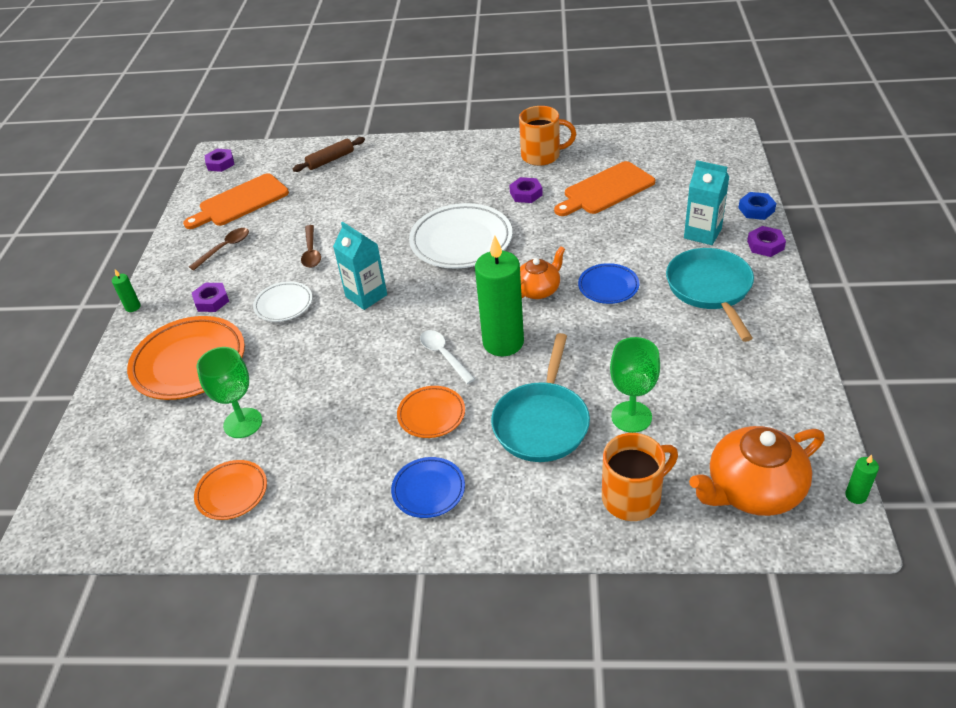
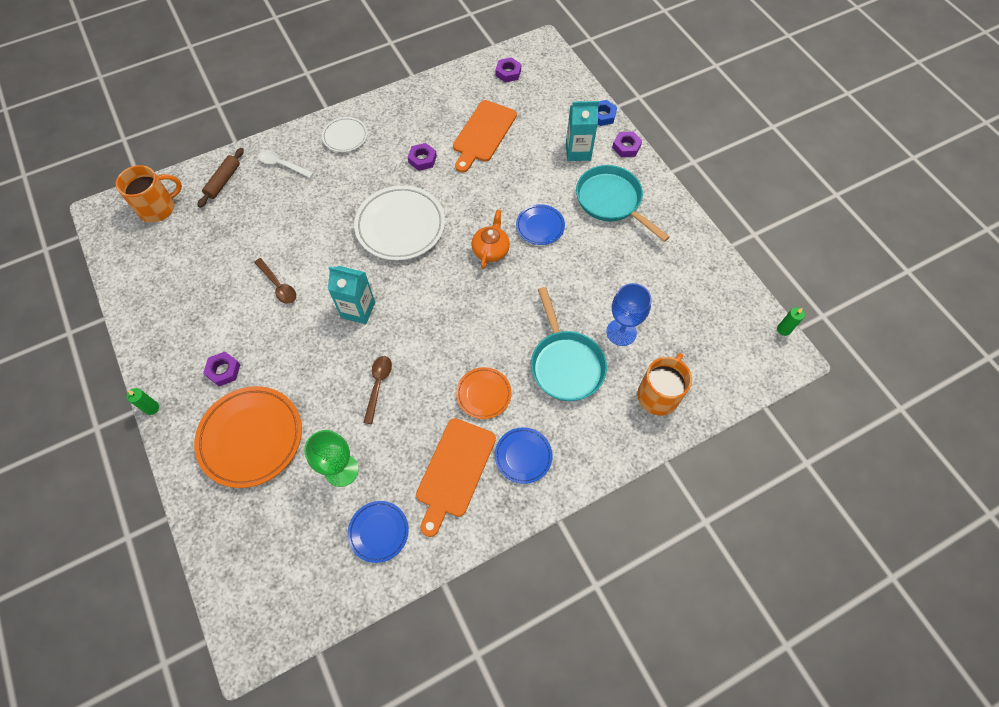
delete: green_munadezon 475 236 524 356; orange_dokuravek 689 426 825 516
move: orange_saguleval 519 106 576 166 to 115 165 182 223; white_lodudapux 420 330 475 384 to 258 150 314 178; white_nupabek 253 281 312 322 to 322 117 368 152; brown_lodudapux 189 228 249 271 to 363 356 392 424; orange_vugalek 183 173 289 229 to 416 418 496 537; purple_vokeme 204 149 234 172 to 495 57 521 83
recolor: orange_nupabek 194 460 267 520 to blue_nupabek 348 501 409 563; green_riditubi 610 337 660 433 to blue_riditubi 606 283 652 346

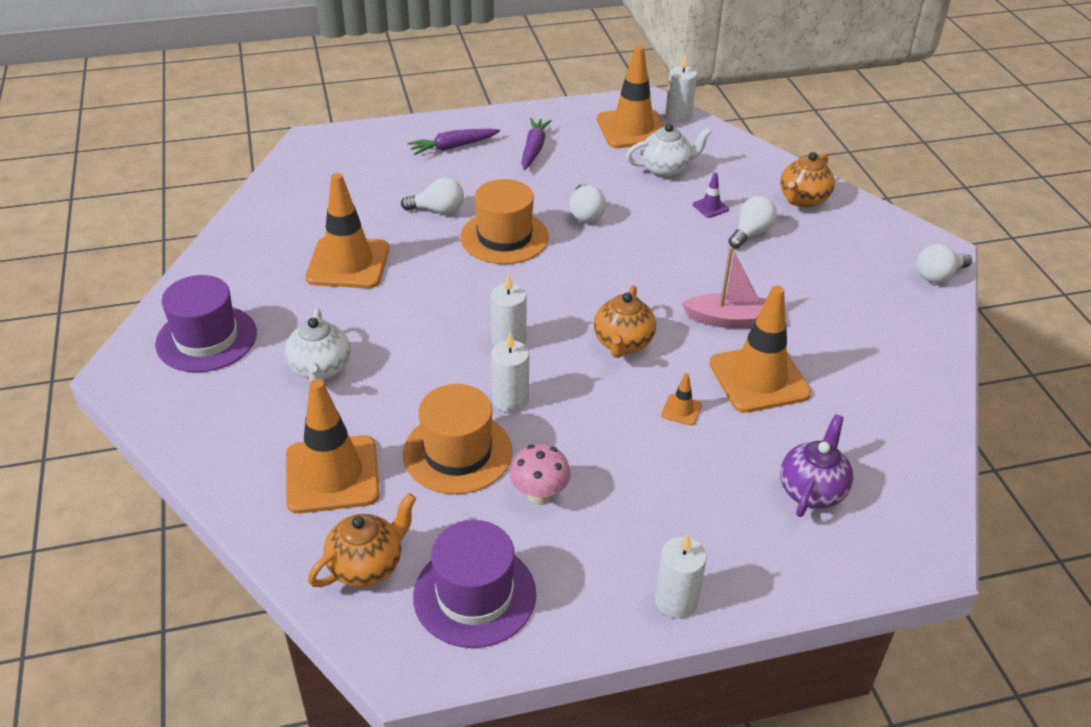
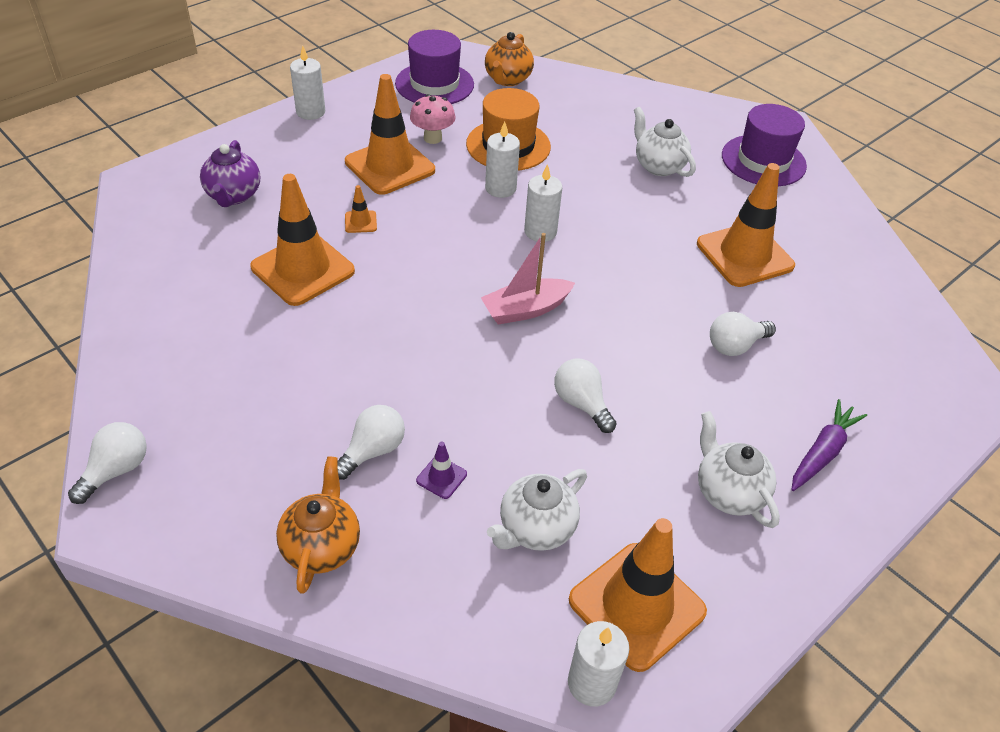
delete: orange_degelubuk 461 179 549 264; orange_dokuravek 594 285 656 358
move: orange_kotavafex 286 379 380 514 to 345 74 435 195; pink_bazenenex 682 247 766 328 to 481 233 575 325
replace: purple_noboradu 521 118 552 170 to white_dokuravek 698 411 780 528
rotate: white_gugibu 728 196 777 249 = 337 405 405 480 150 degrees counterclockwise

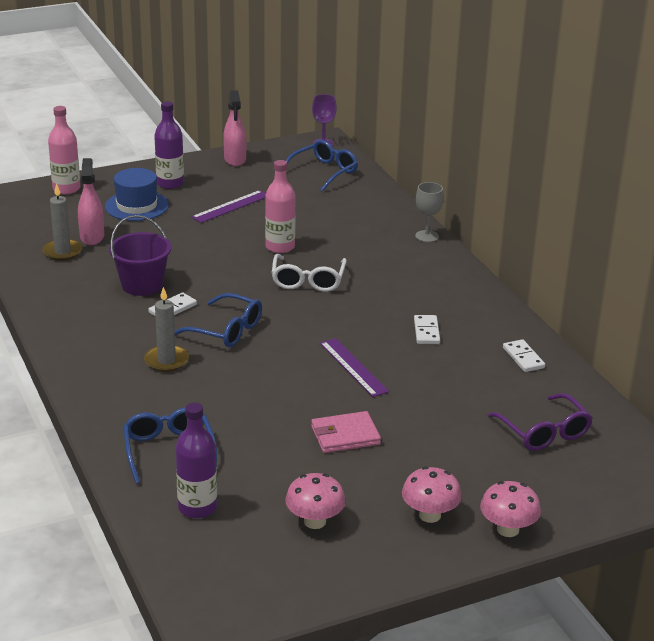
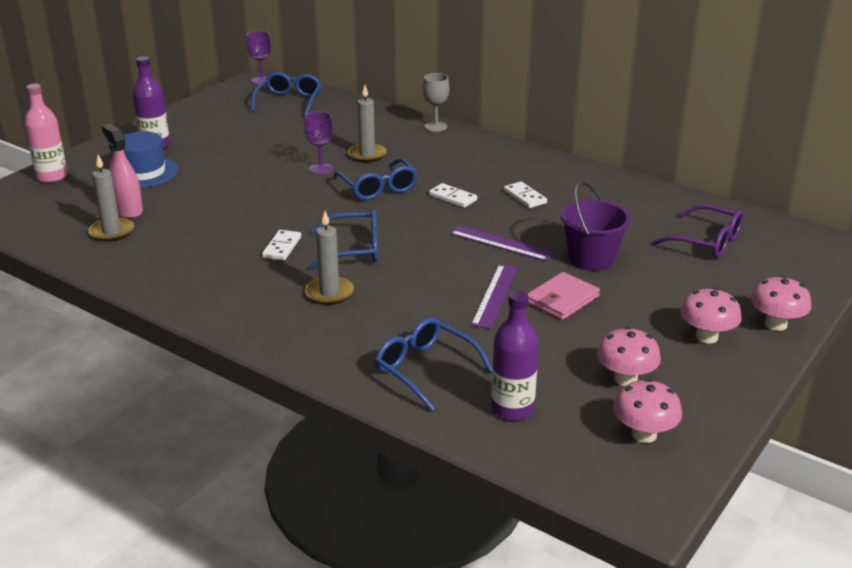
delete: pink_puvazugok 223 90 246 166
insert: grey_munadezon 348 85 387 163; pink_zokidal 613 379 682 443
move: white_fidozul 503 339 545 372 to 429 183 477 208; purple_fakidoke 191 190 266 223 to 471 265 518 329; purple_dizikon 109 215 172 296 to 560 182 631 271
replace: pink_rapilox 265 160 296 253 to purple_riditubi 304 111 333 174
recolor: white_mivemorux 271 254 347 292 to blue_mivemorux 333 158 418 200

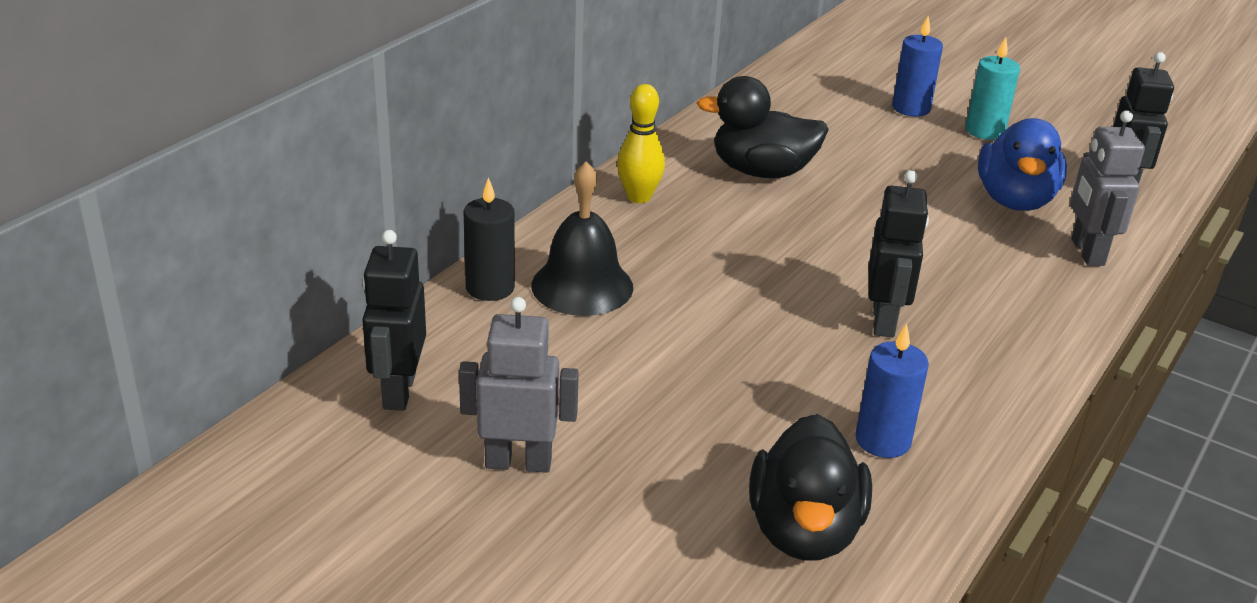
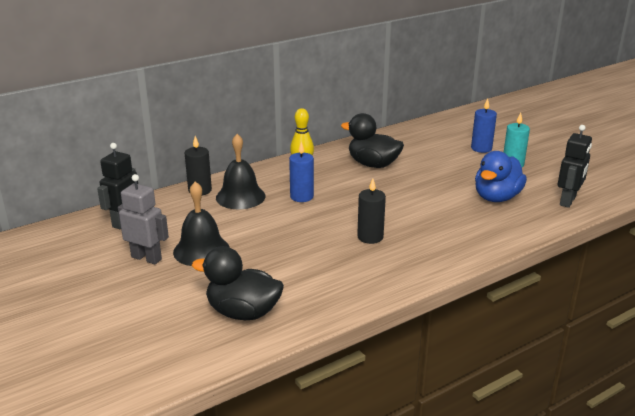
delete: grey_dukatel 1070 110 1145 266
insert: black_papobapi 173 181 230 266
move: blue_munadezon 856 323 929 458 to 289 142 314 202
replace: black_dukatel 869 170 929 338 to black_munadezon 357 179 386 244
rotate: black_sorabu 749 414 872 561 = 192 246 284 320 75 degrees clockwise

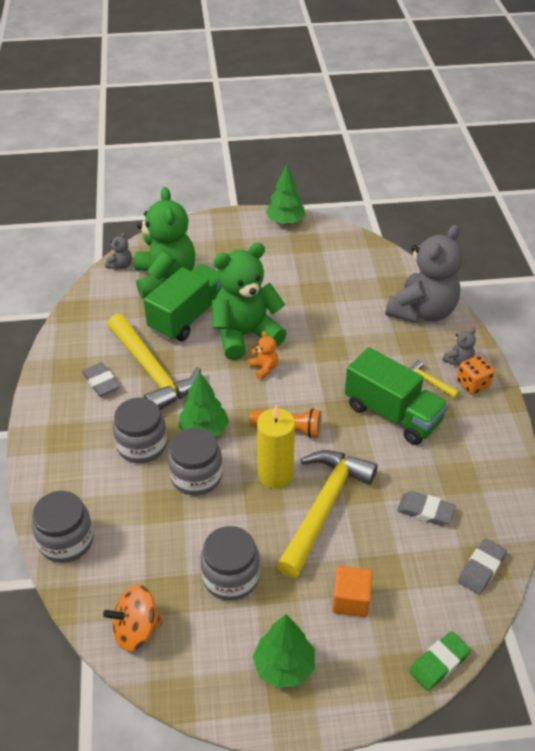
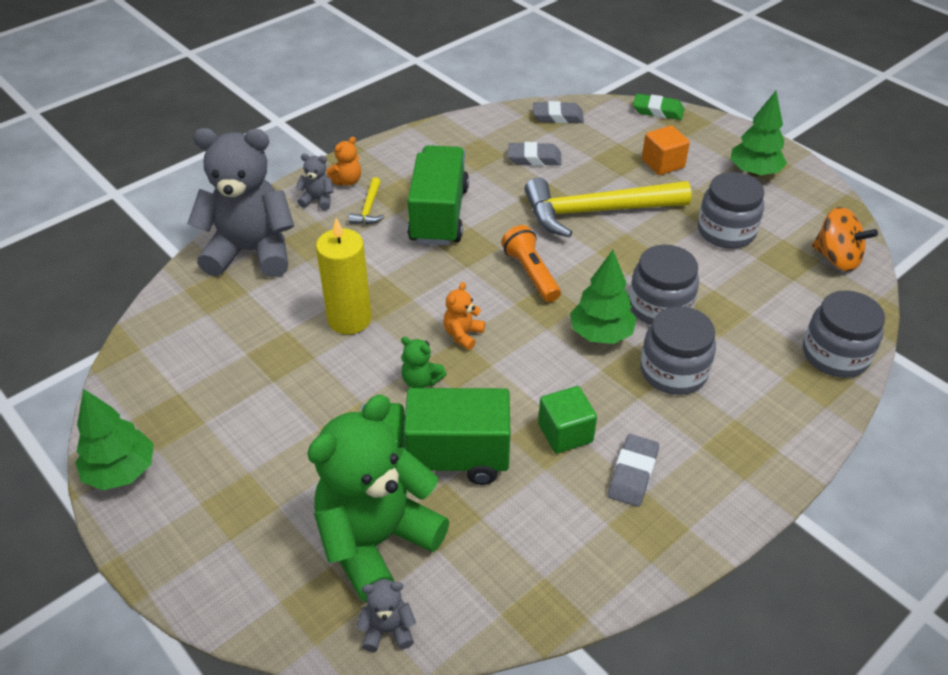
move: yellow_munadezon 257 405 295 489 to 316 218 372 334
replace: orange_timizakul 457 355 495 394 to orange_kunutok 326 137 361 186; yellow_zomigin 108 314 201 410 to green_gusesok 538 386 597 453
rotate: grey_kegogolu 397 491 456 526 = 508 142 561 166 75 degrees counterclockwise
resize: green_kunutok 212 243 287 360 = 401 337 447 388 x0.40

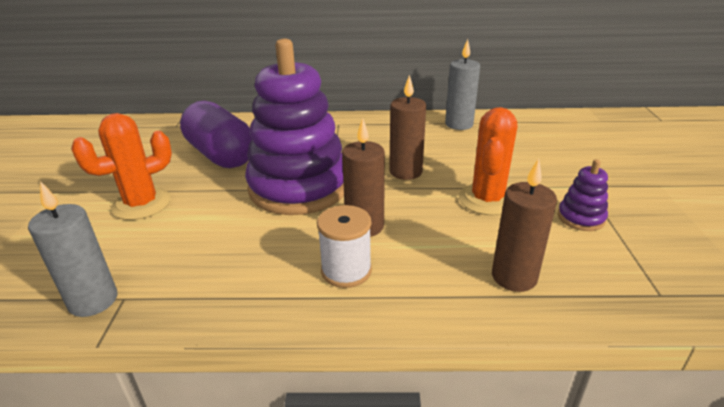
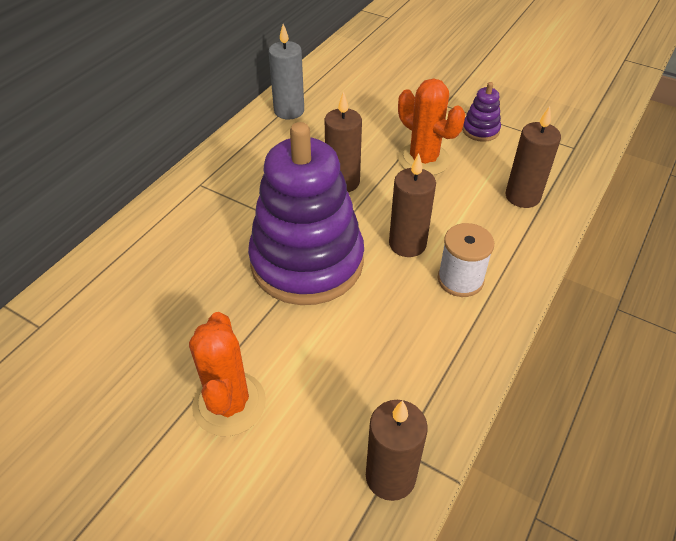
delete: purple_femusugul 180 101 252 168
recolor: grey_munadezon 28 181 117 317 to brown_munadezon 366 400 428 501

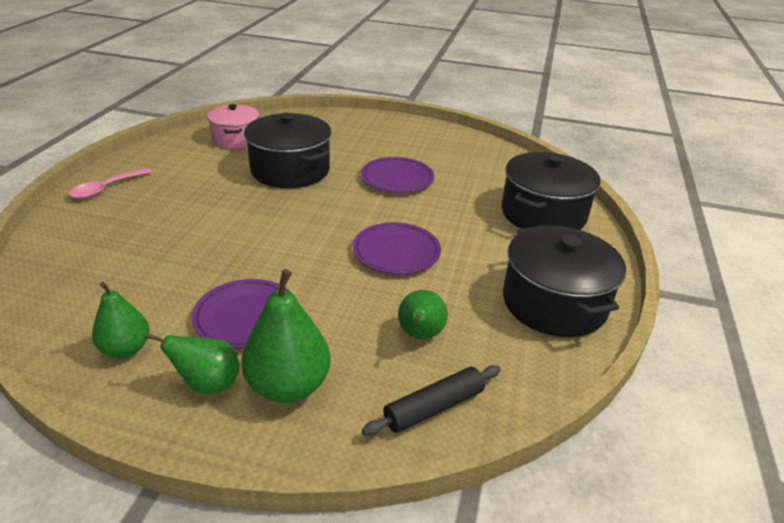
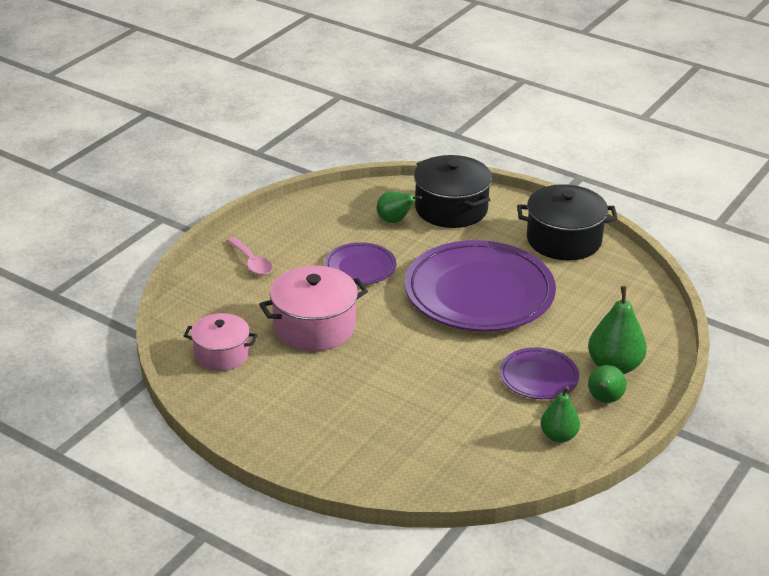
delete: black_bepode 362 365 501 436
move: pink_lodudapux 69 168 152 199 to 227 237 273 275; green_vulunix 398 290 448 339 to 377 191 422 223
recolor: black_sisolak 244 113 331 188 to pink_sisolak 259 266 368 351
resize: purple_nupabek 353 222 441 274 = 405 240 556 331 x2.05

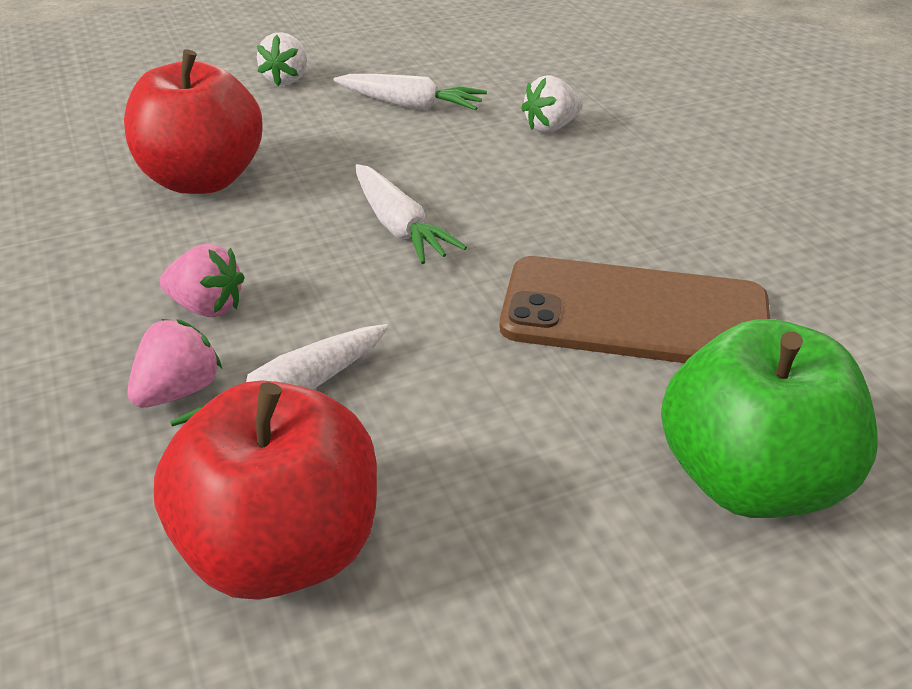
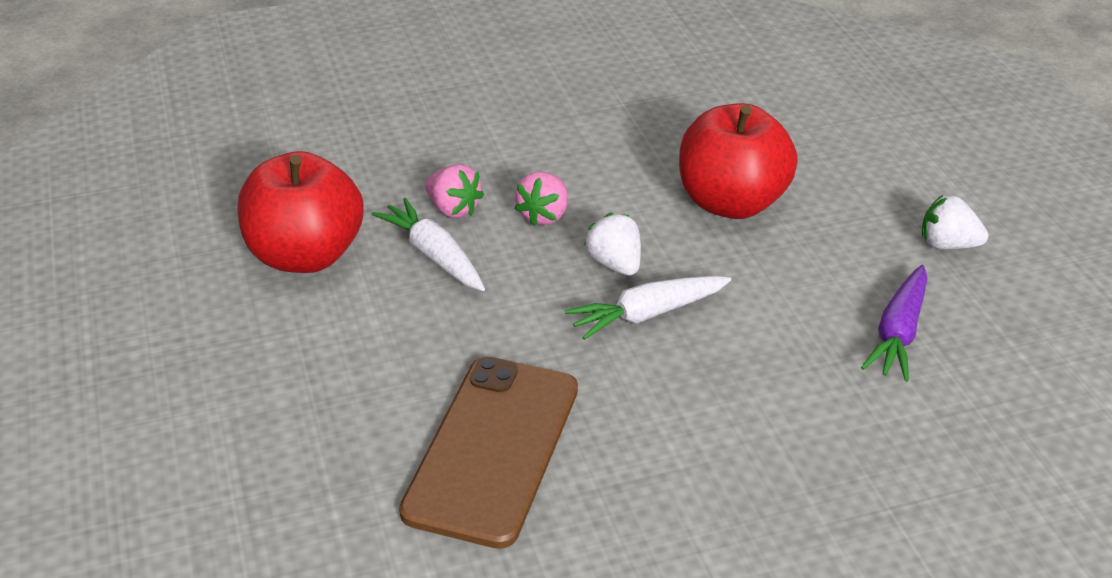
delete: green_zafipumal 661 319 878 518
move: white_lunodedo 521 75 583 133 to 584 213 641 275
recolor: white_noboradu 334 74 487 110 to purple_noboradu 861 265 927 382

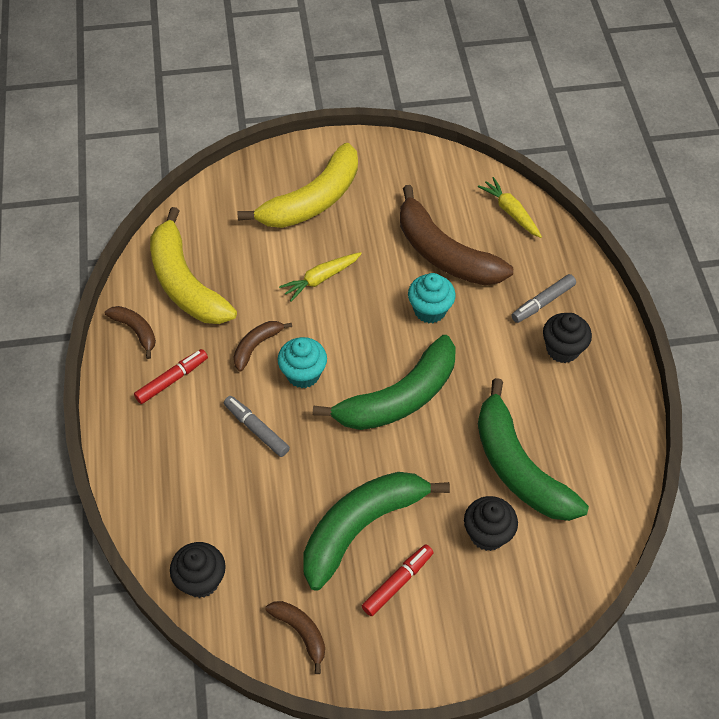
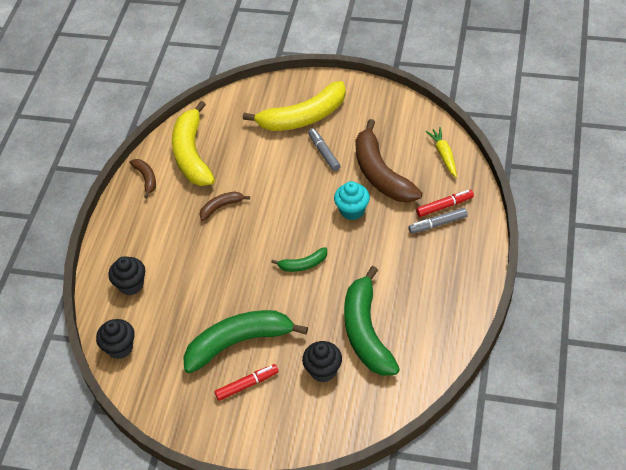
delete: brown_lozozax 265 601 325 674; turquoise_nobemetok 278 337 327 388; yellow_noboradu 279 252 362 301
move: black_nobemetok 543 313 592 363 to 108 256 145 295; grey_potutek 224 396 290 457 to 308 128 341 171; red_potutek 134 349 208 404 to 416 190 474 217
resize: green_lozozax 313 335 456 430 = 271 247 327 272 x0.47

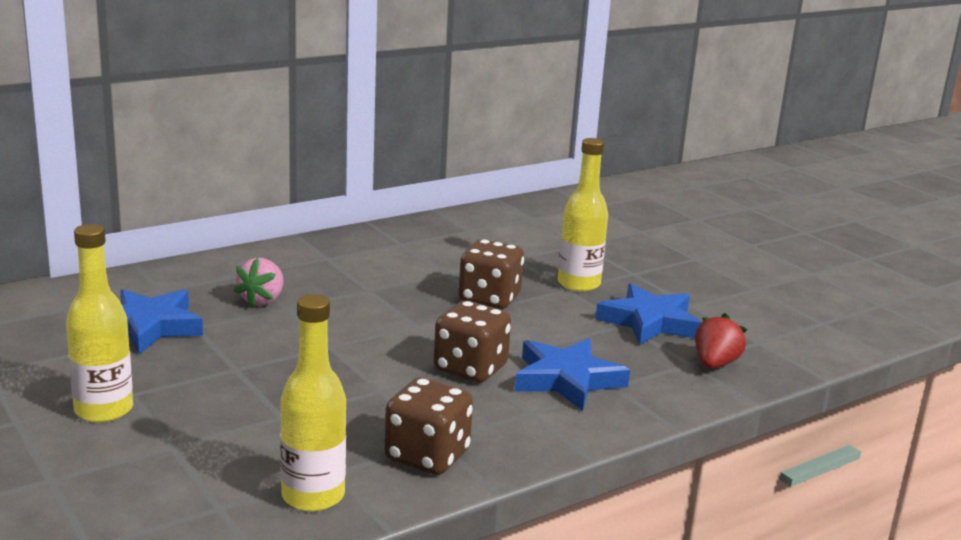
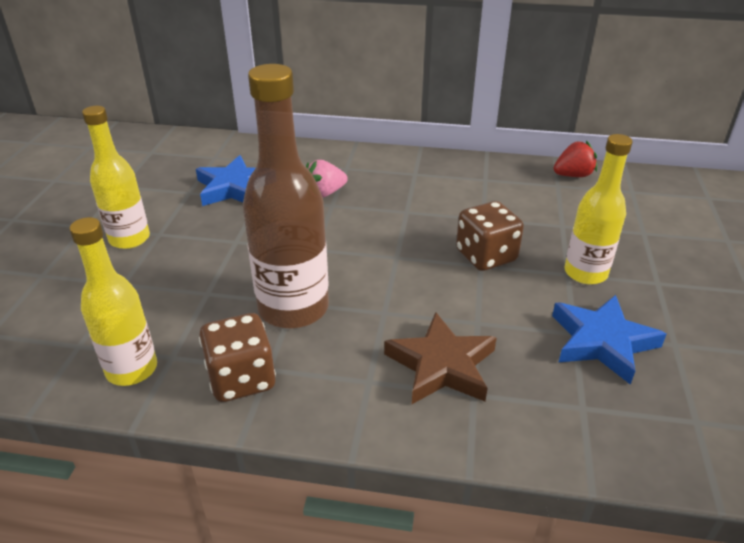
delete: brown_timizakul 434 301 511 383
insert: brown_rapilox 243 64 329 329
move: red_lunodedo 695 313 747 369 to 554 140 597 177
recolor: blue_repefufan 515 338 630 411 to brown_repefufan 384 312 497 404

